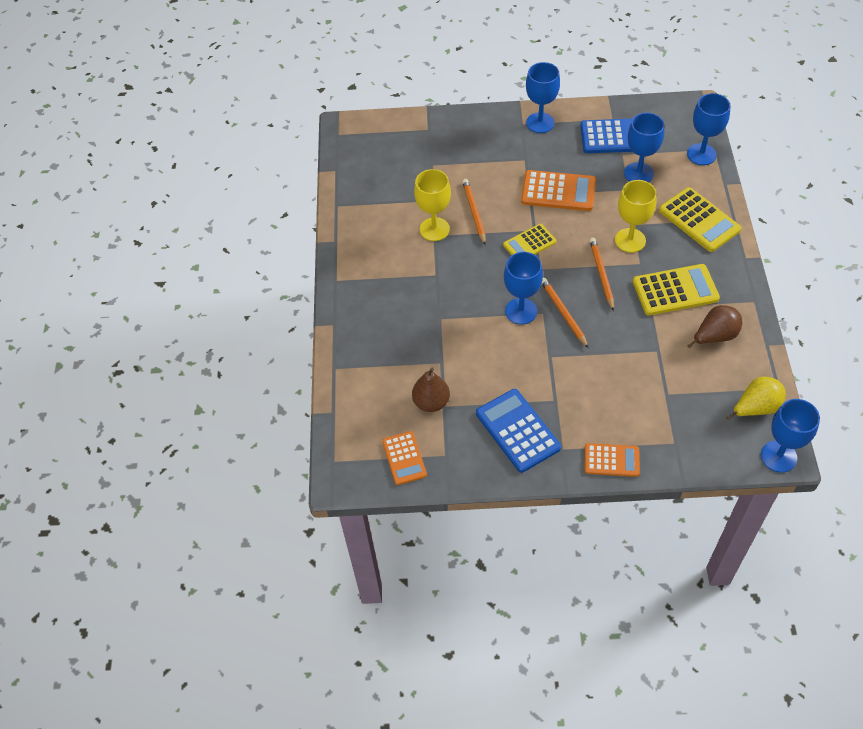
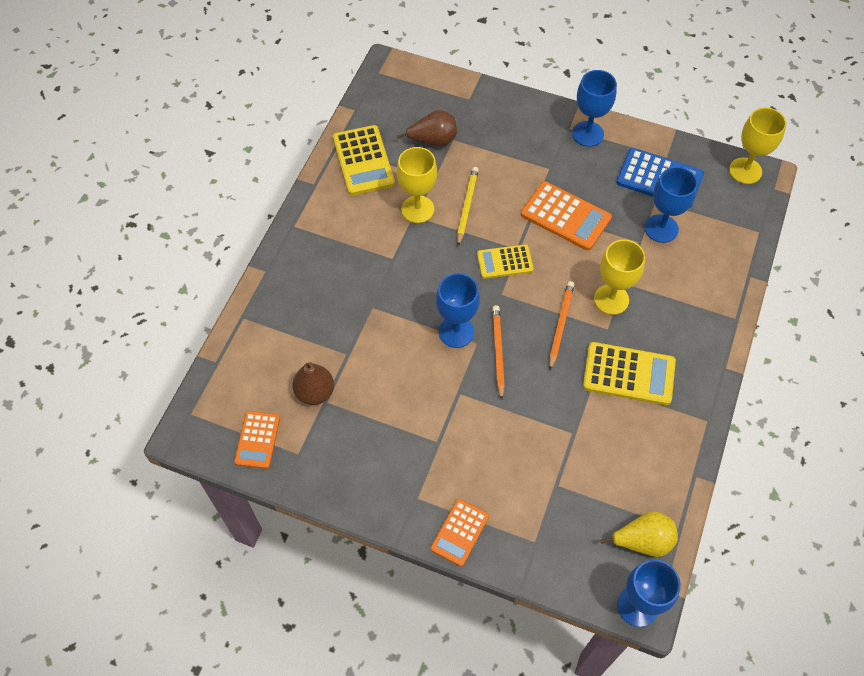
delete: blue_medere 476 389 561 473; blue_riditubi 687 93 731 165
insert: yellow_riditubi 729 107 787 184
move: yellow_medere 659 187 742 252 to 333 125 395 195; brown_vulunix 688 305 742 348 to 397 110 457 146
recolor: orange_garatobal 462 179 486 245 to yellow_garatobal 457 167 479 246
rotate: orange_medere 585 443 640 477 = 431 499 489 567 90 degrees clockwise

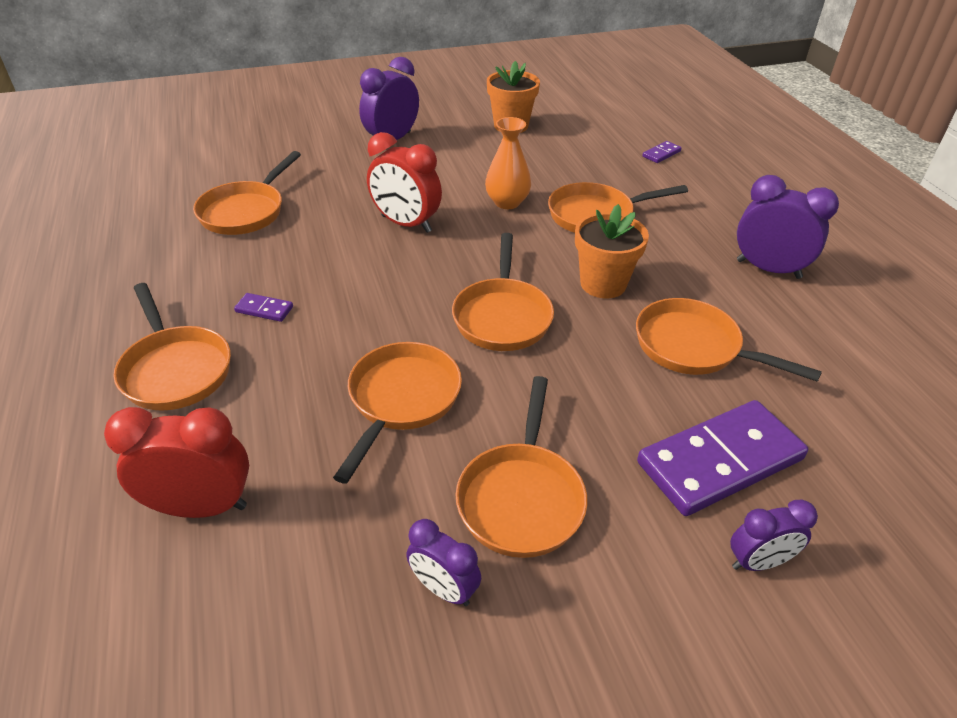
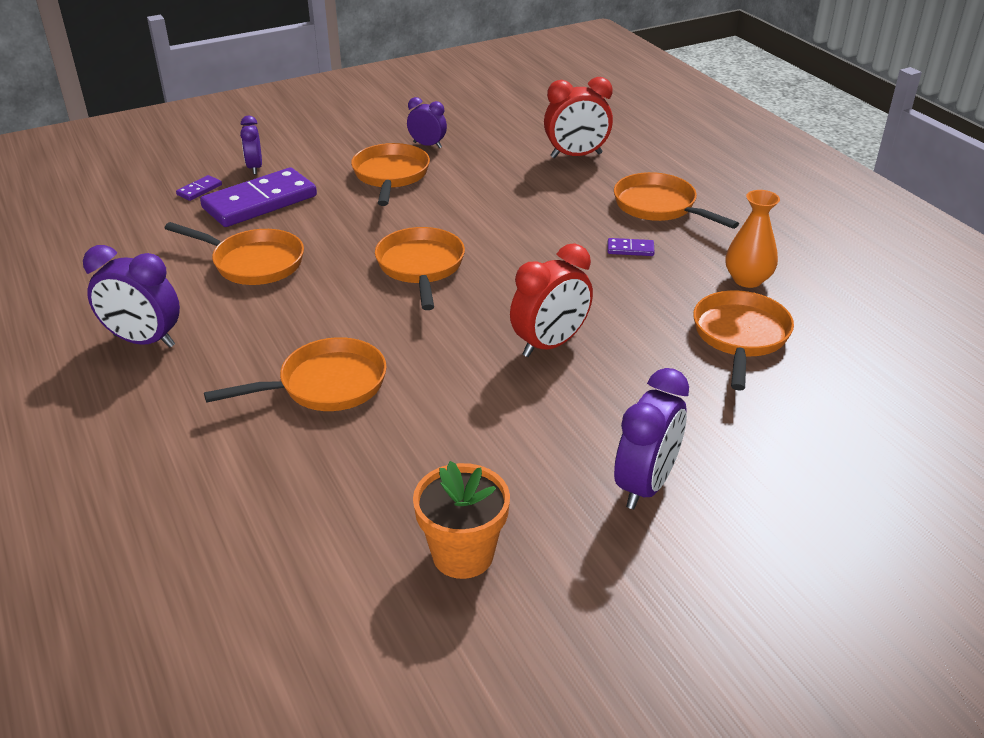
delete: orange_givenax 333 342 462 484; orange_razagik 575 204 649 298
move: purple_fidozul 642 141 682 163 to 176 175 222 201; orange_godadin 485 117 531 209 to 726 190 780 288
rotate: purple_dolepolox 730 500 818 571 = 240 116 262 175 75 degrees counterclockwise; red_dolepolox 367 132 442 233 = 510 243 593 357 120 degrees clockwise

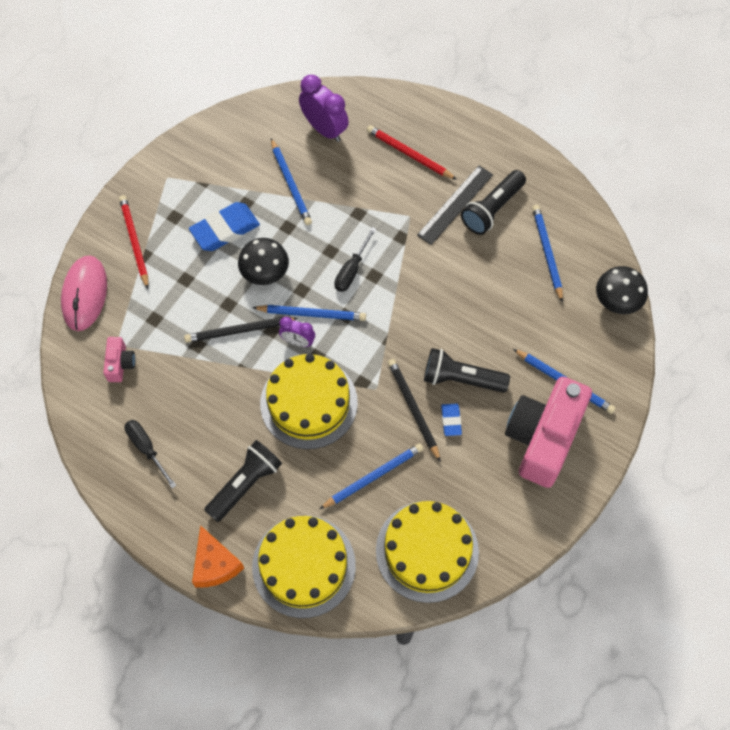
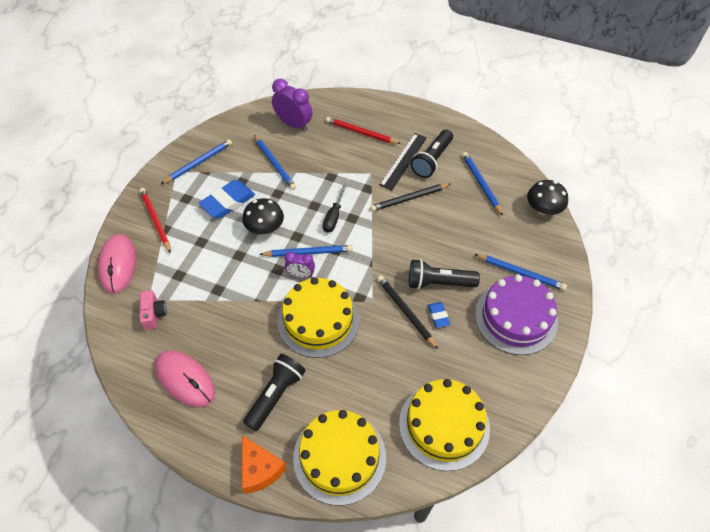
move: blue_garatobal 320 443 423 509 to 161 139 232 184; black_garatobal 184 317 298 343 to 370 184 451 211
replace: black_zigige 125 420 177 488 to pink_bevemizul 155 350 215 407; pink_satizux 505 376 592 488 to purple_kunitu 475 275 558 355

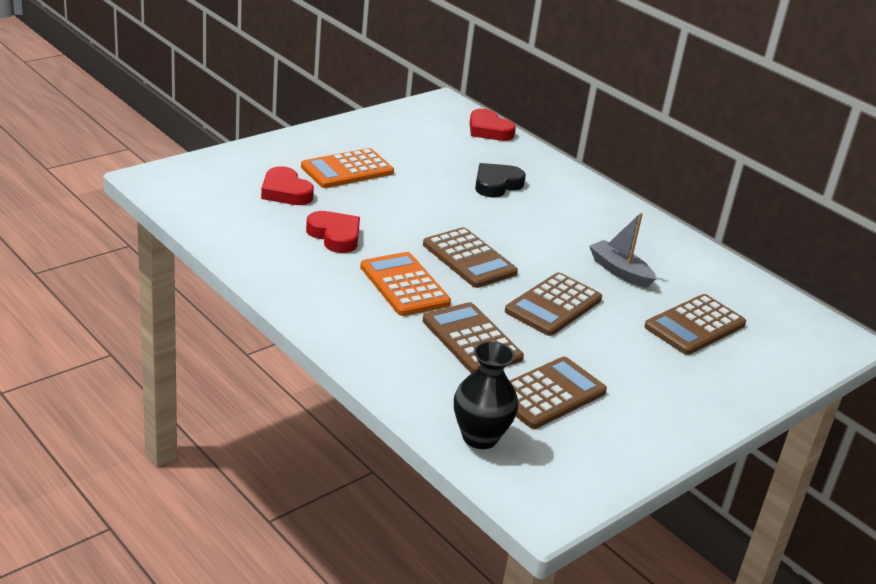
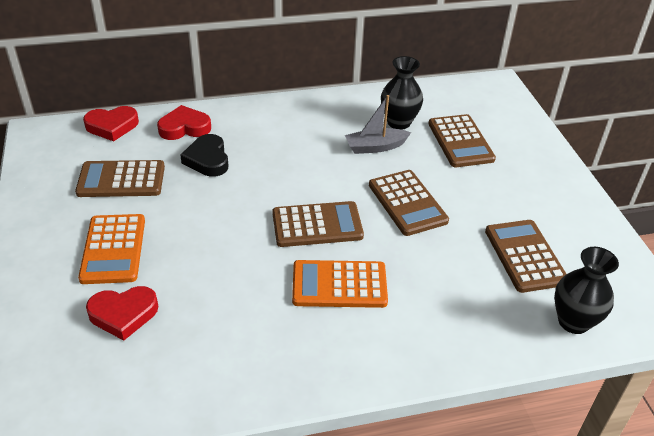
insert: black_godadin 381 56 423 130
move: brown_medere 423 302 524 373 to 75 160 165 197; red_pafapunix 306 211 360 253 to 157 105 211 140

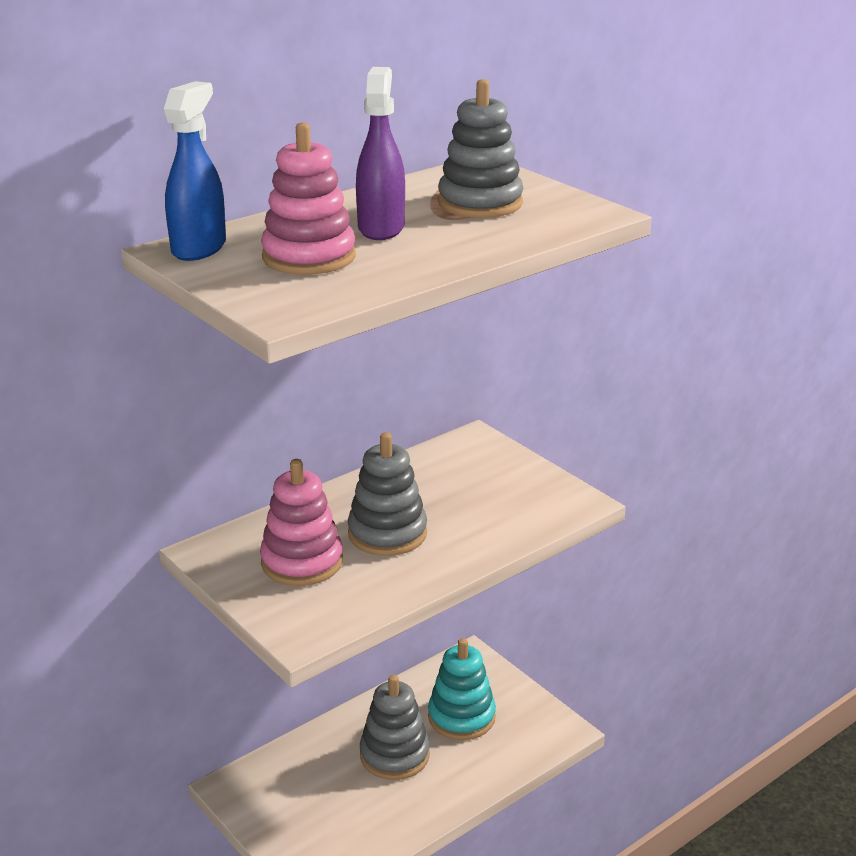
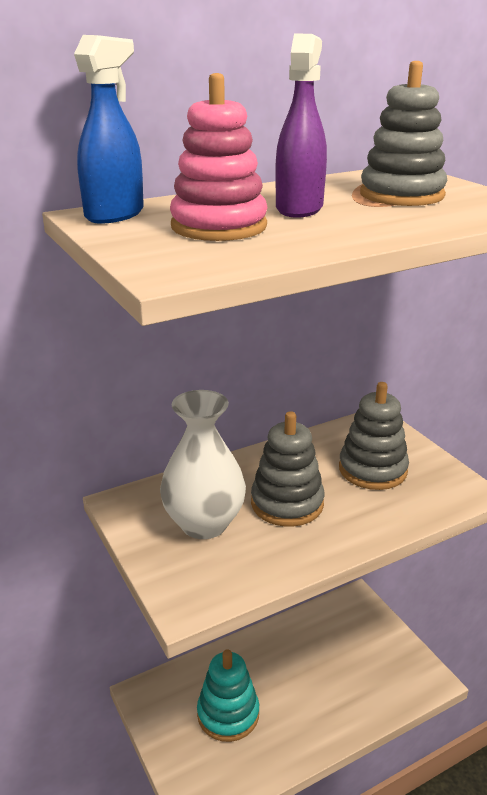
move: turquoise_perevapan 428 638 496 740 to 197 649 259 742; grey_perevapan 360 675 430 780 to 339 382 409 490
replace: pink_perevapan 260 459 343 586 to white_godadin 160 390 246 539

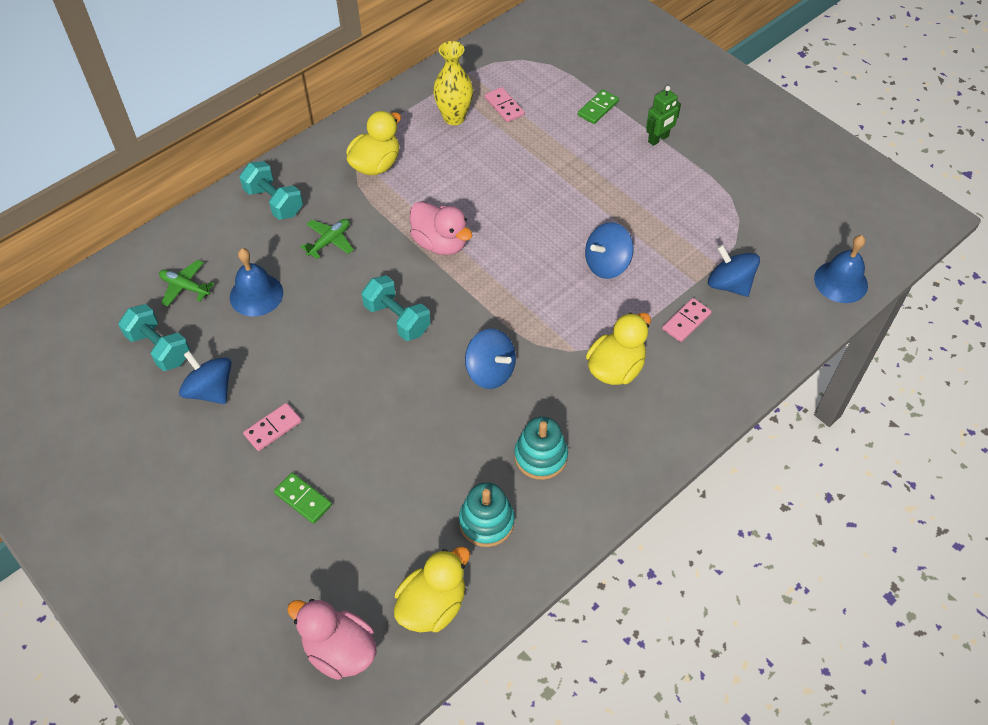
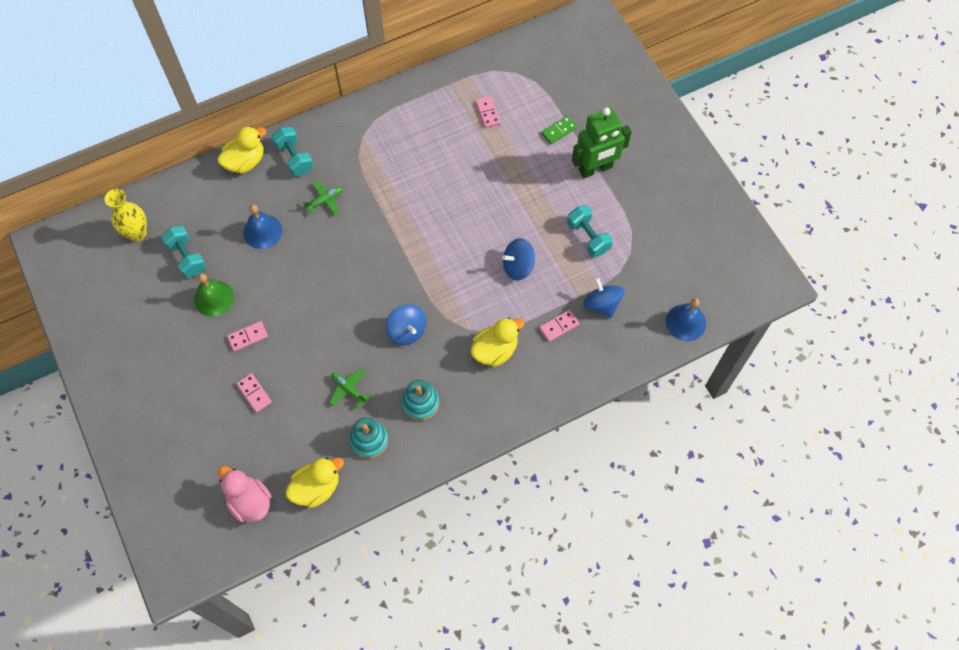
delete: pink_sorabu 410 201 472 255
move: yellow_godadin 433 41 473 125 to 105 189 147 241; yellow_sorabu 346 111 401 175 to 217 126 267 173; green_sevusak 159 260 214 307 to 329 369 371 408; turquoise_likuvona 362 275 431 341 to 567 205 613 257
replace: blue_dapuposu 179 351 232 404 to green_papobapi 194 273 234 317
recolor: green_fidozul 274 473 332 524 to pink_fidozul 236 373 272 412
resize: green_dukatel 646 86 681 146 = 572 108 632 178 x1.88

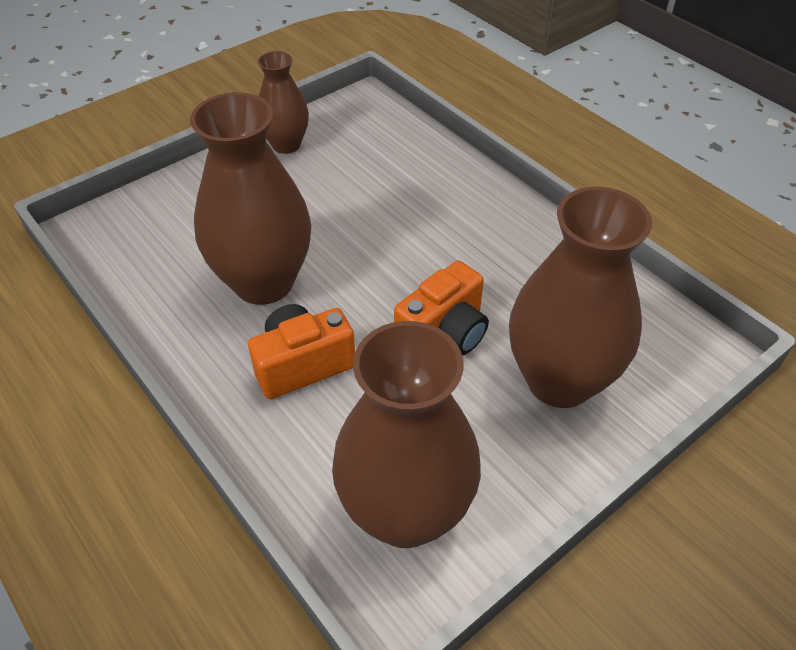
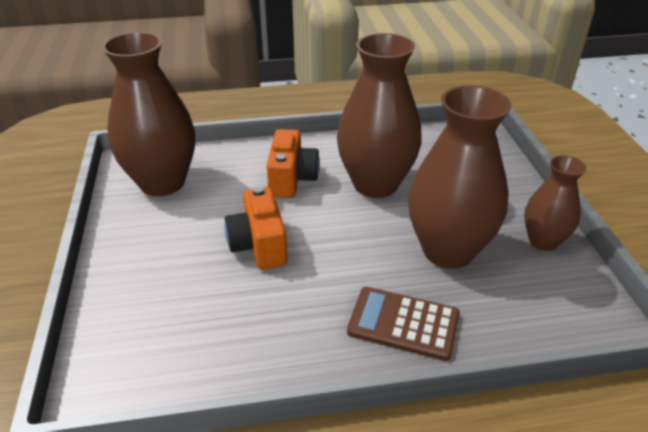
insert: brown_medere 347 287 460 361
move: brown_godadin 509 187 652 408 to 408 85 511 269

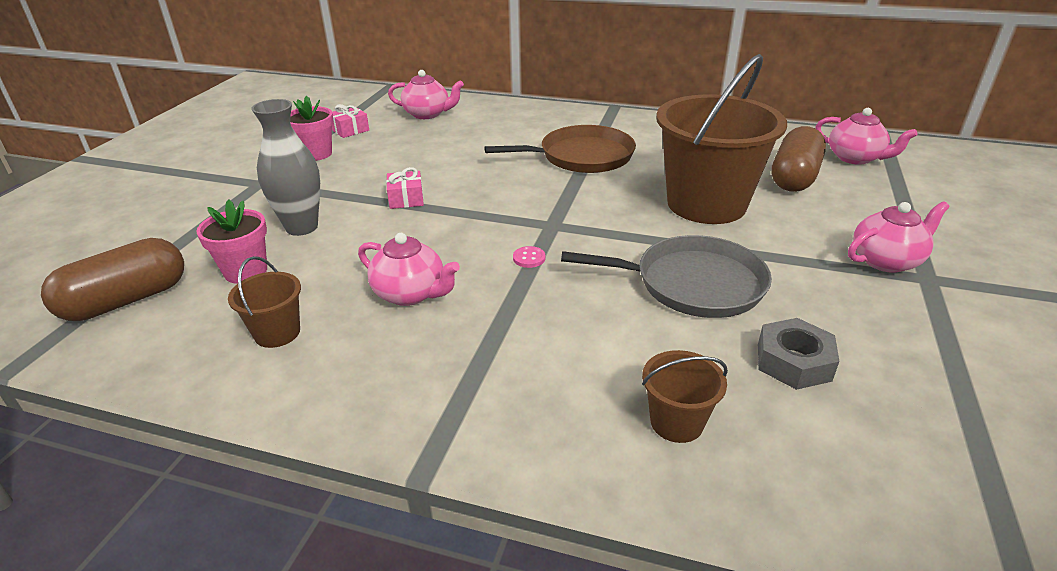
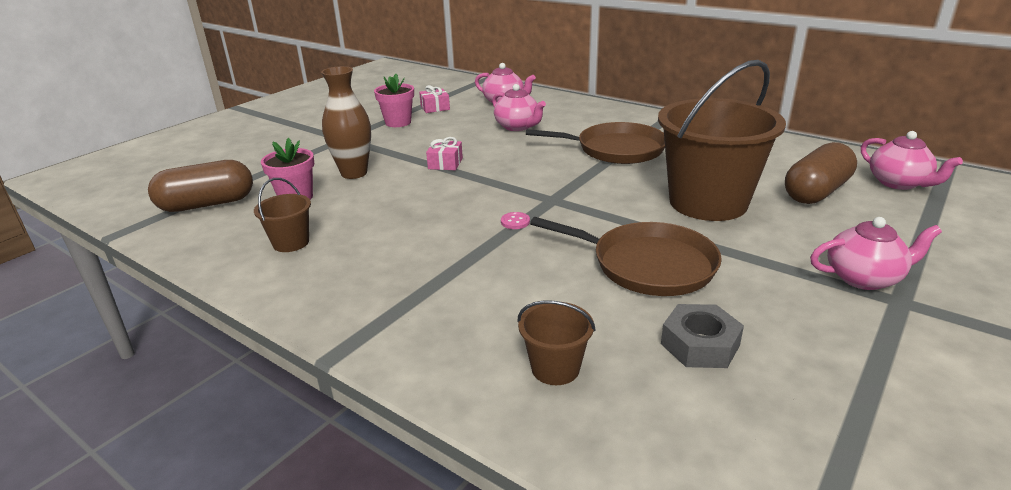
move: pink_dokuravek 358 233 460 306 to 492 84 546 131
recolor: grey_godadin 251 99 320 236 to brown_godadin 321 66 371 179; grey_givenax 561 235 772 318 to brown_givenax 530 217 722 296

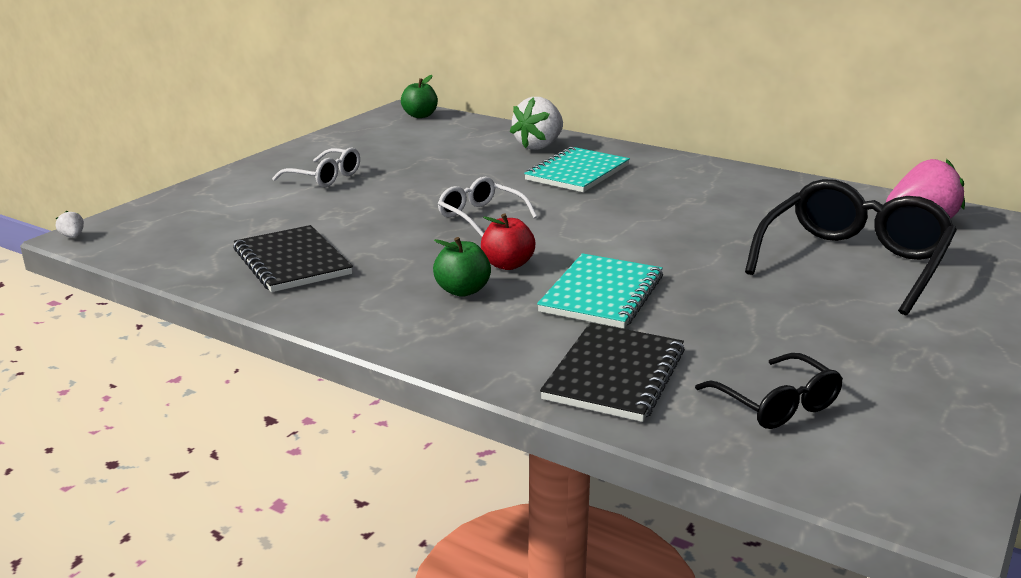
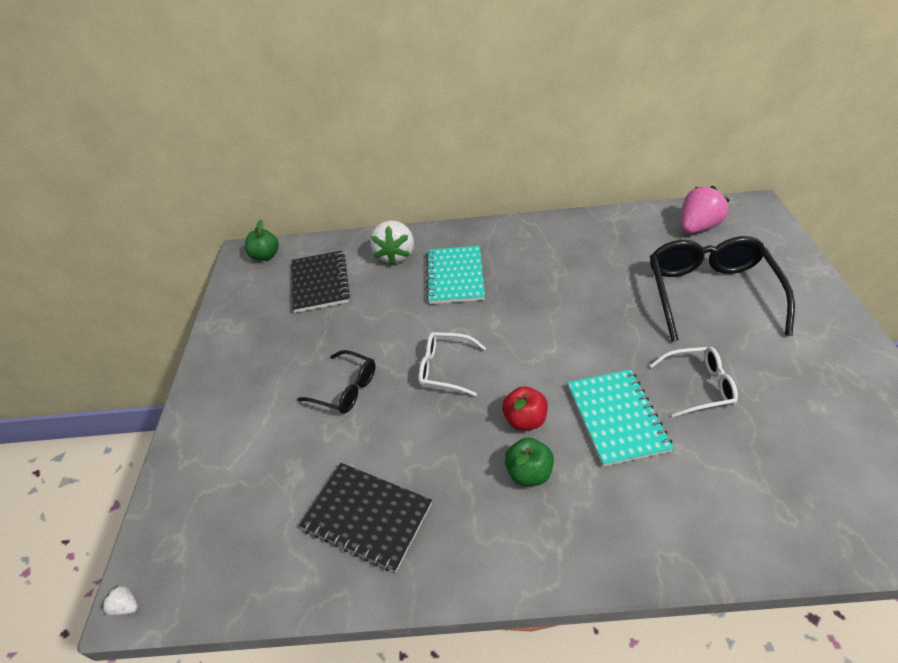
move: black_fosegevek 540 322 685 422 to 291 251 350 313; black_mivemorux 695 353 843 429 to 297 350 376 414; white_mivemorux 272 147 360 187 to 650 347 738 417

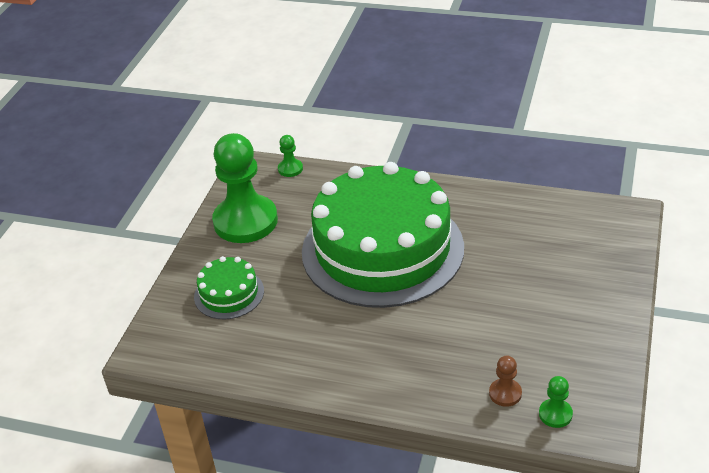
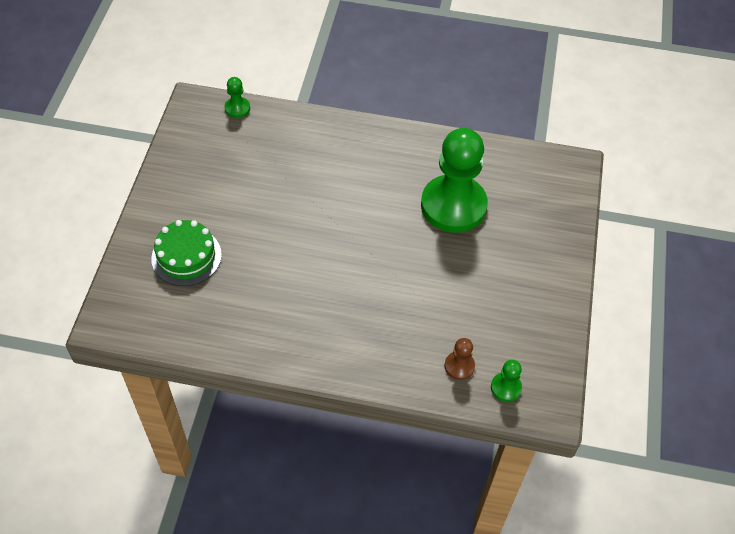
delete: green_kunitu 302 162 464 308
move: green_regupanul 212 133 278 243 to 421 128 488 233

